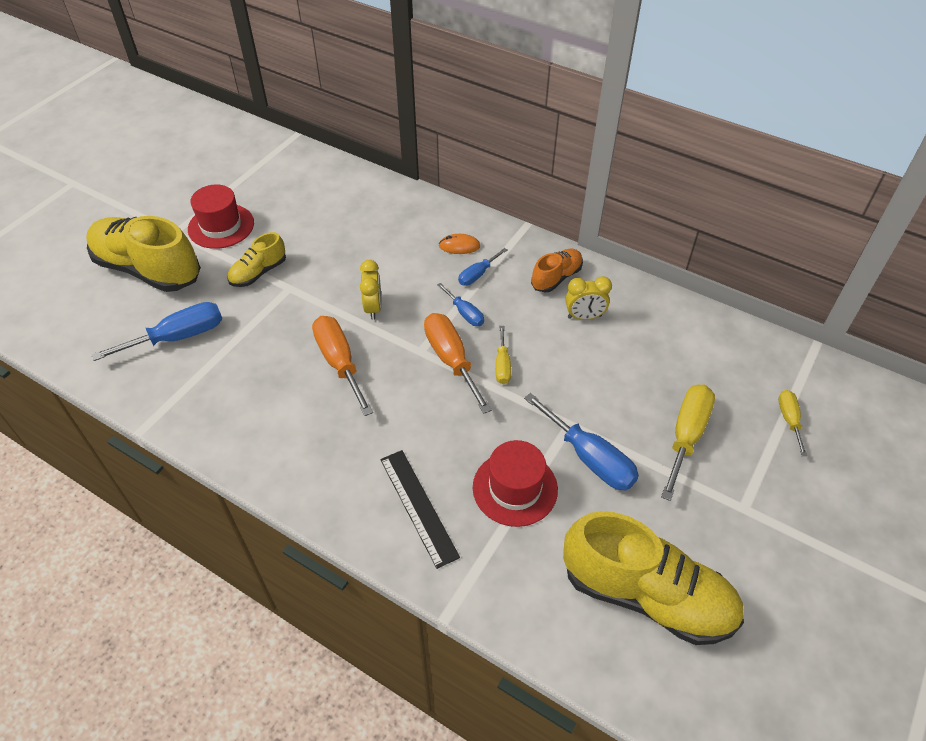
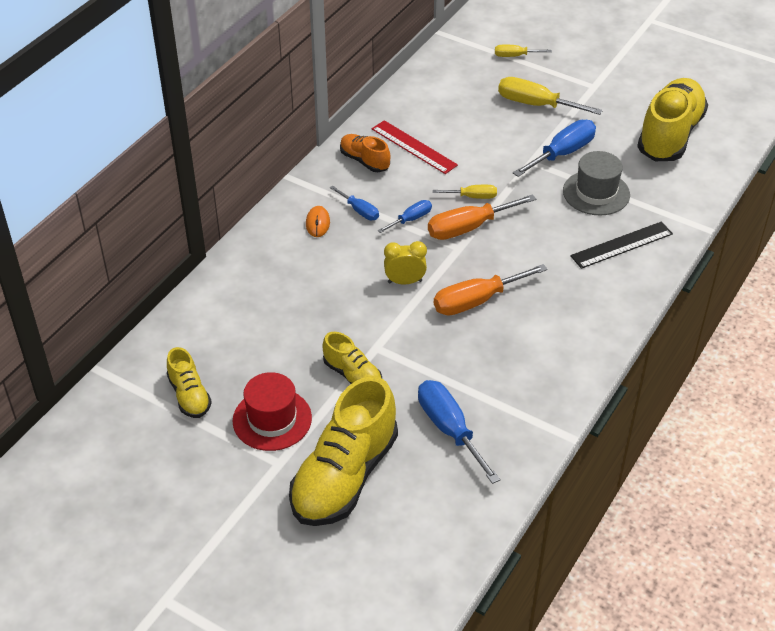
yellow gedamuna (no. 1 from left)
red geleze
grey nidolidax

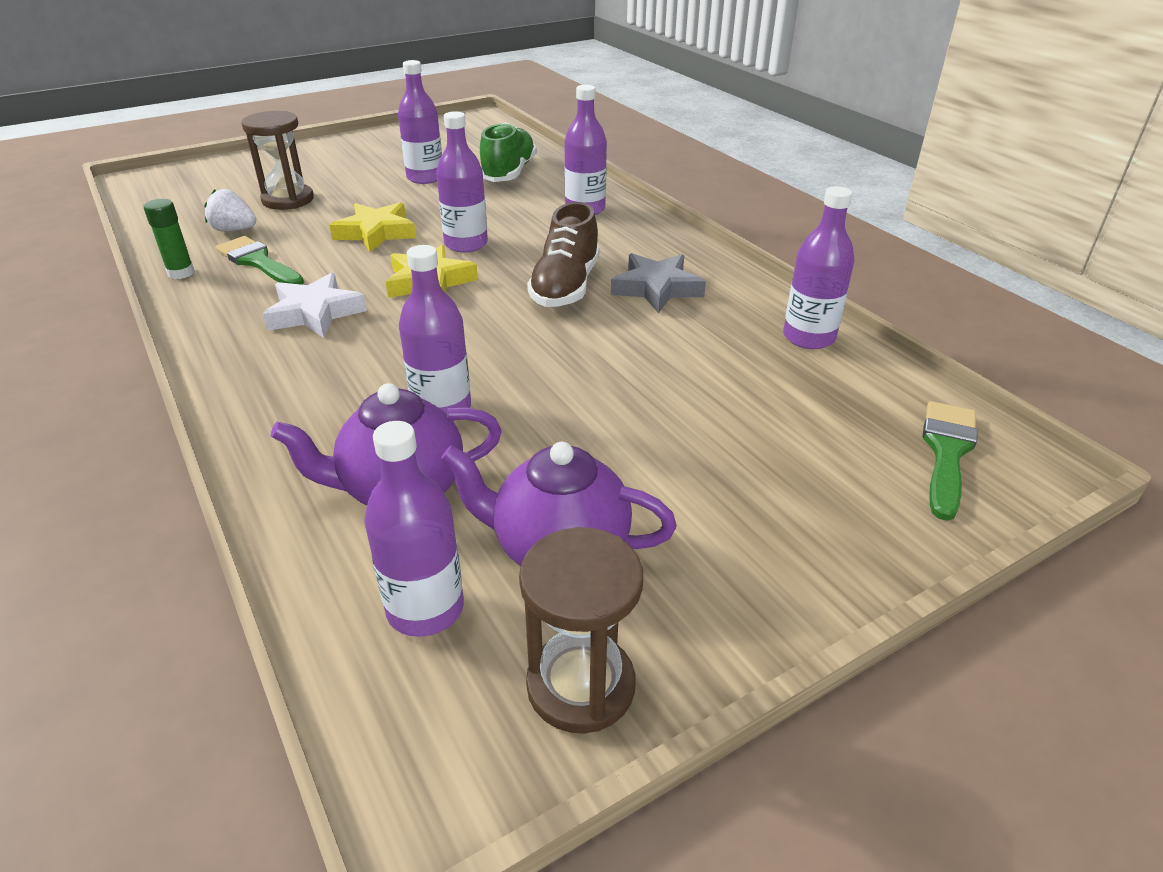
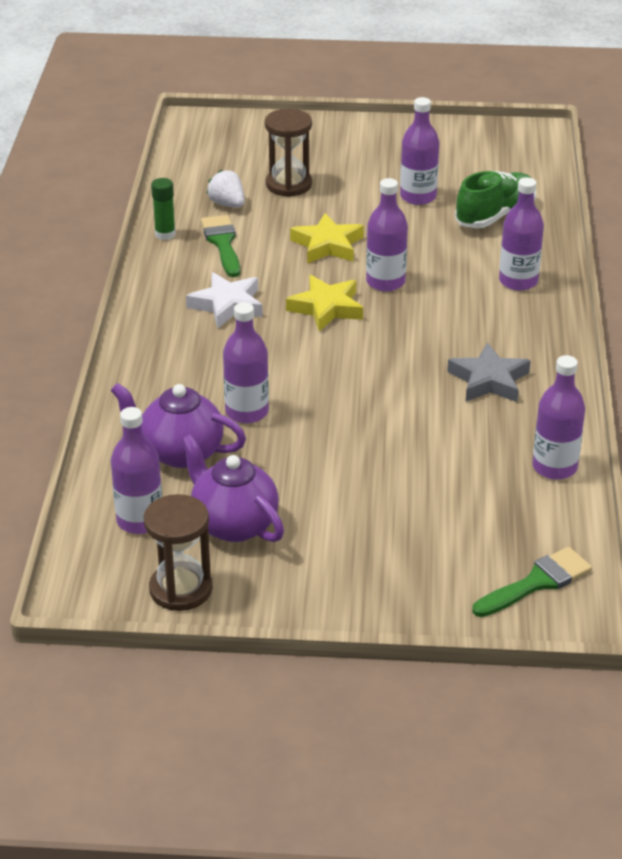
brown gedamuna

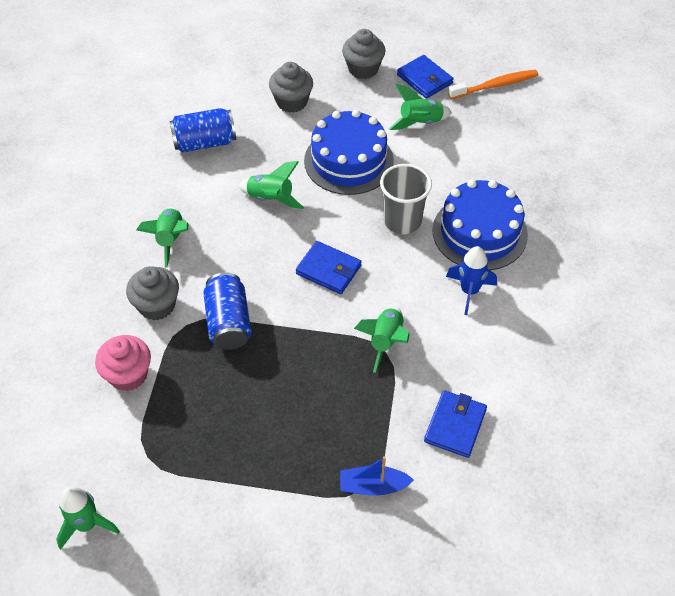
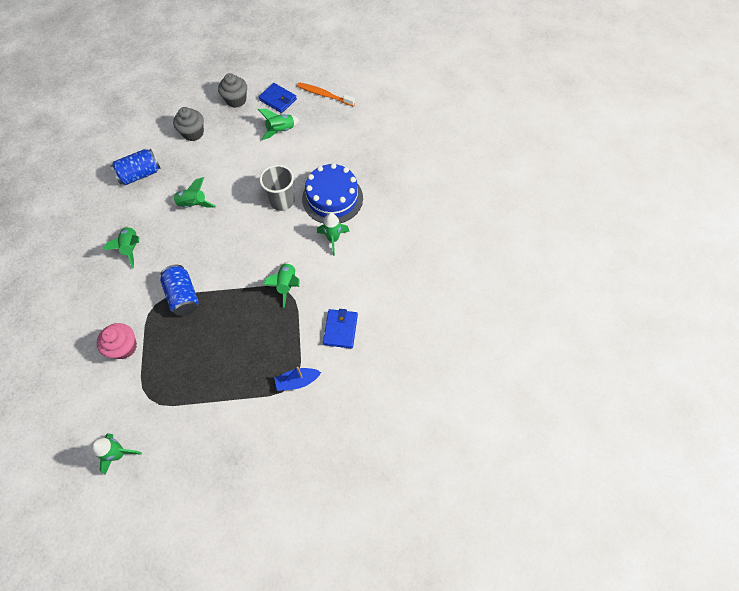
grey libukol (no. 1 from left in the first image)
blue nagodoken (no. 1 from left in the first image)
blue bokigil (no. 1 from left in the first image)
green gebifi (no. 6 from left)
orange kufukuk

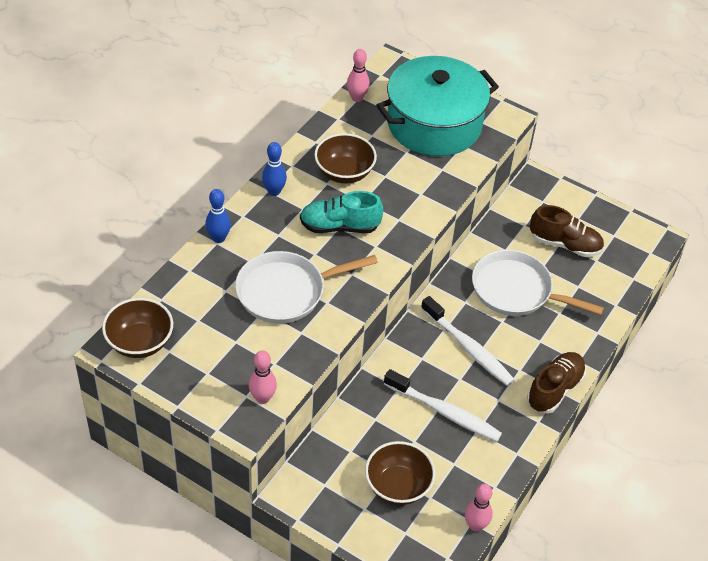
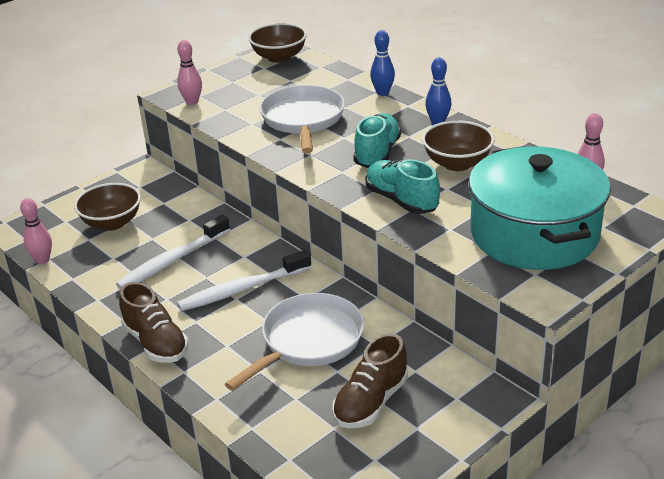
turquoise gedamuna (no. 2 from left)

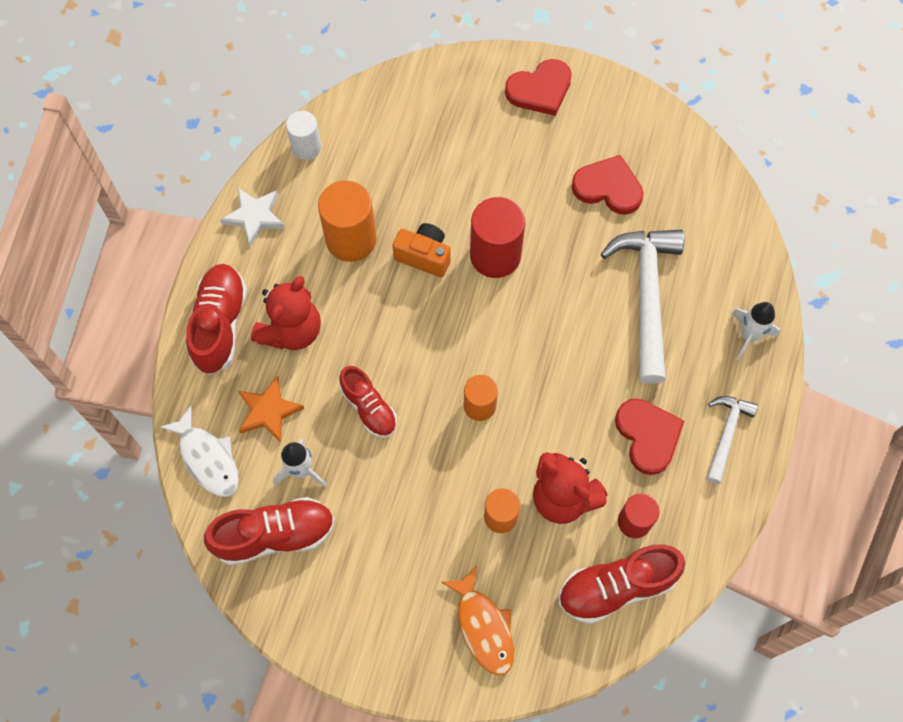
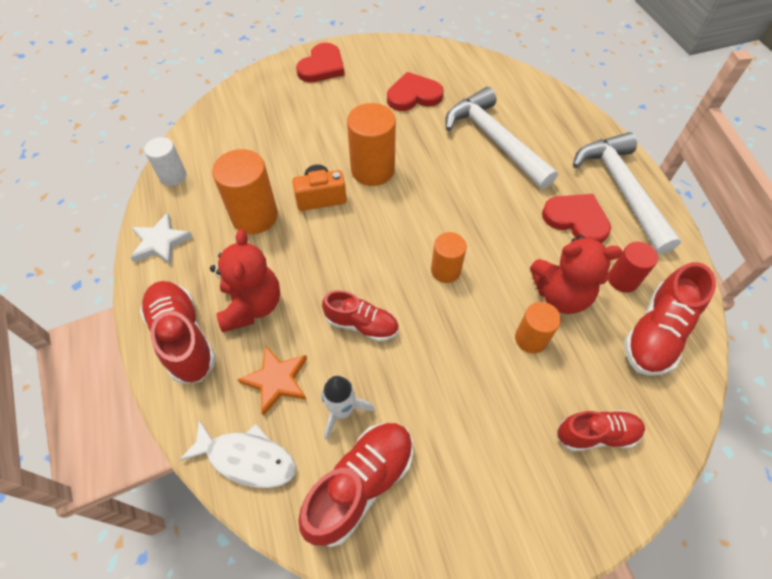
white gebifi (no. 2 from left in the first image)
red gedamuna (no. 4 from left)
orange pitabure (no. 2 from left)
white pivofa (no. 2 from left)

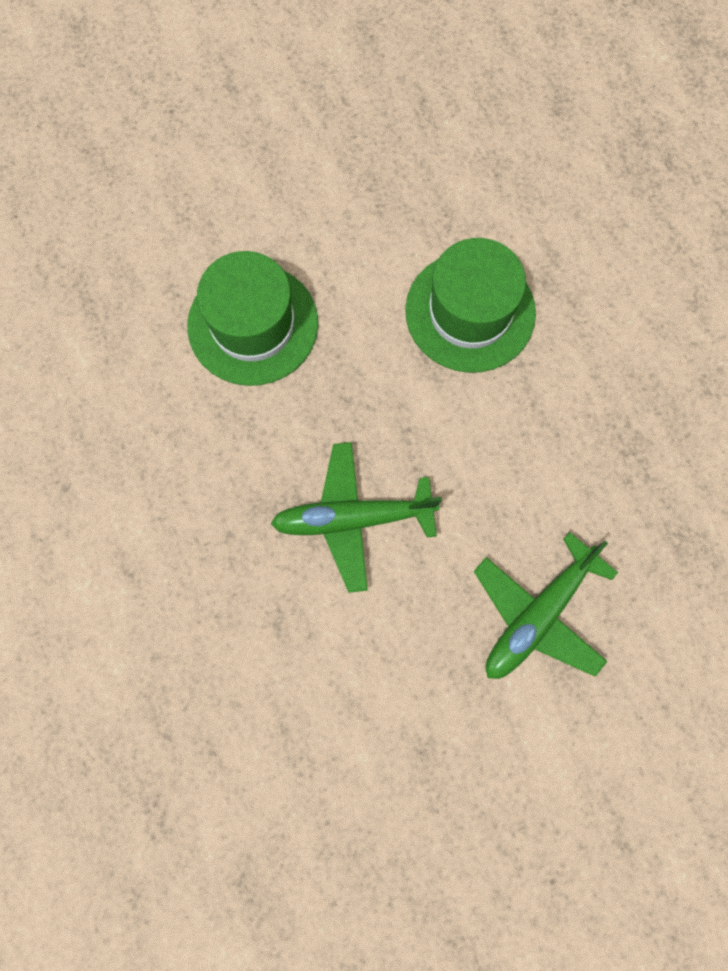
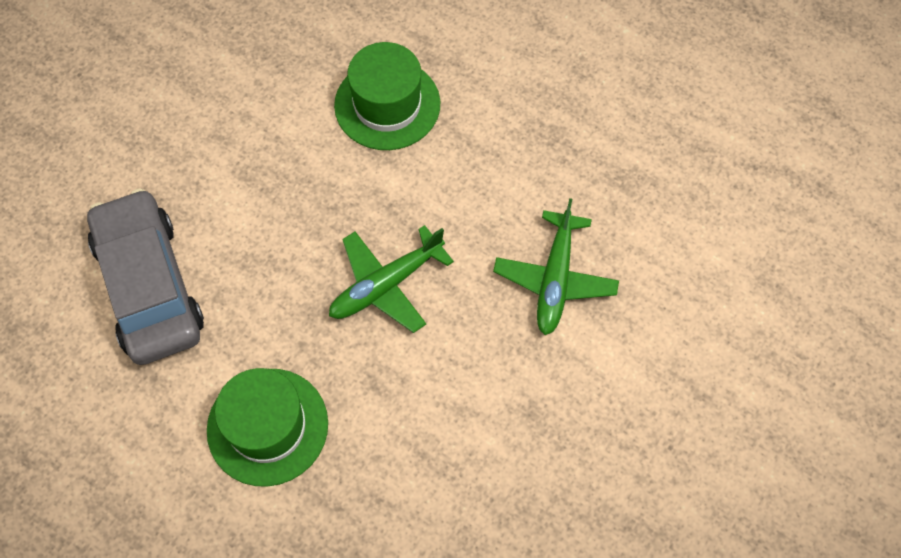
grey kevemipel
green nidolidax (no. 1 from left)

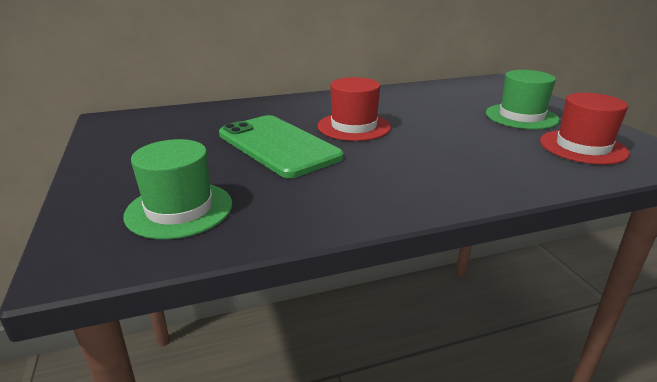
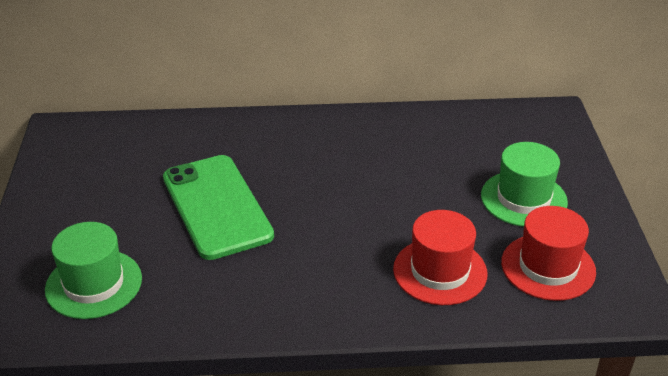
red nidolidax (no. 1 from left)

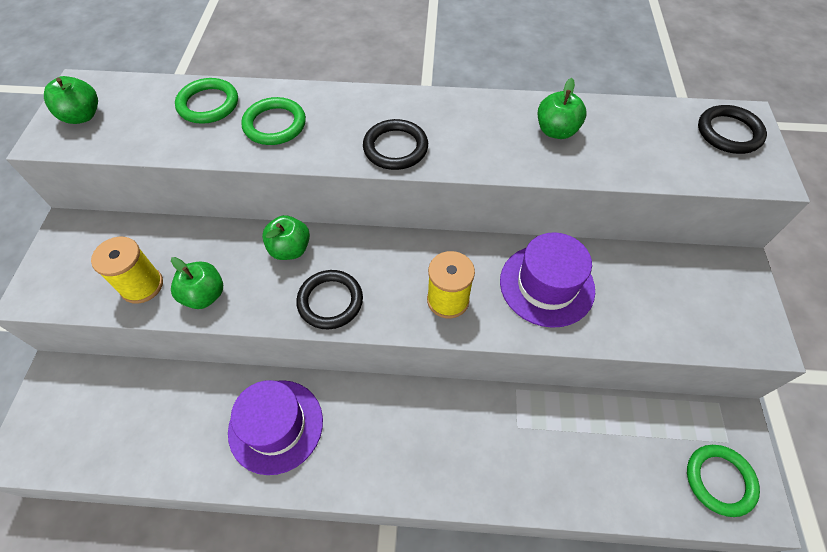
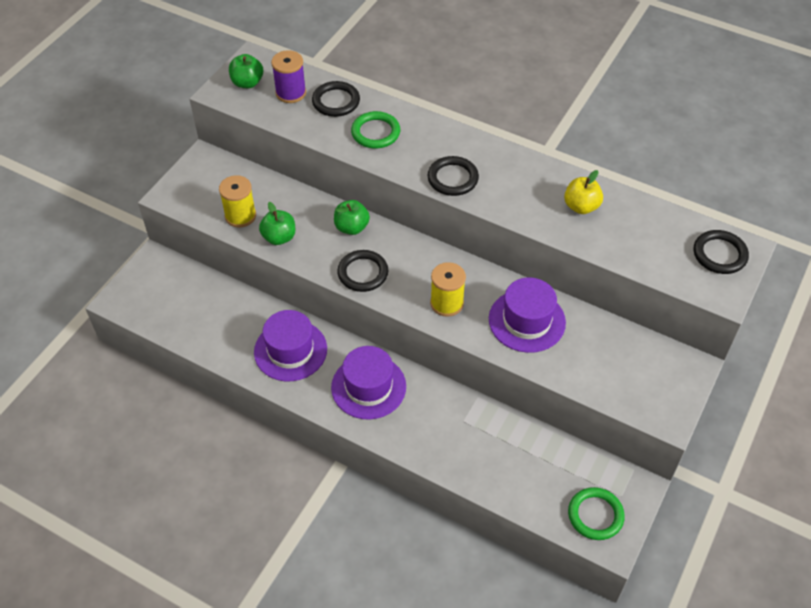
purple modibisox
purple nidolidax (no. 2 from left)
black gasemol (no. 1 from left)
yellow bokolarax

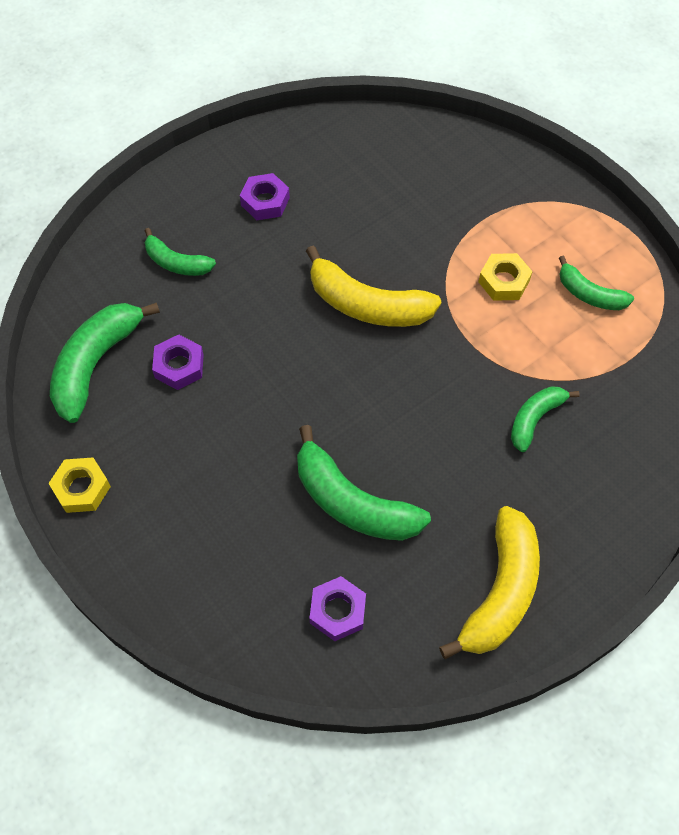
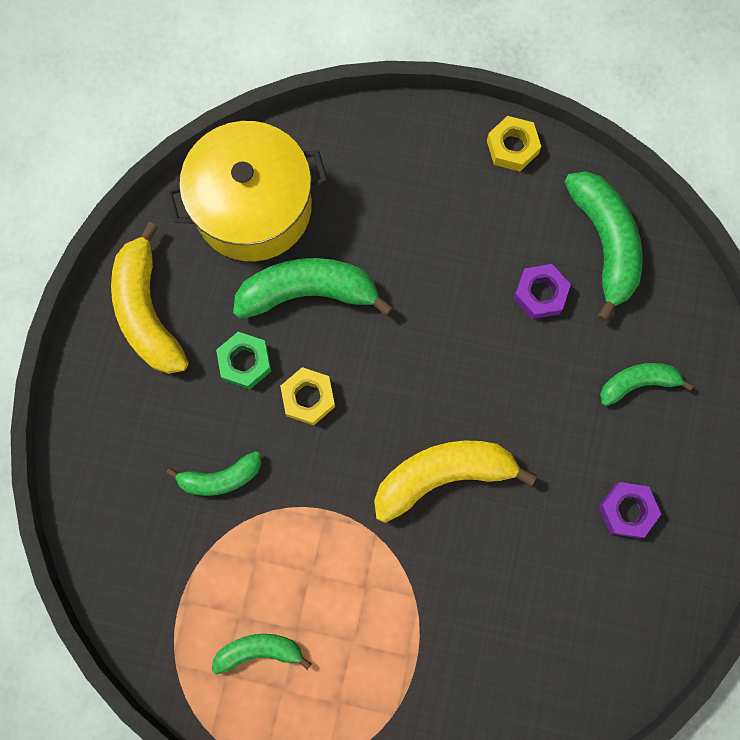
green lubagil
yellow lubagil (no. 1 from left)
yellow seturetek
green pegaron (no. 1 from left)

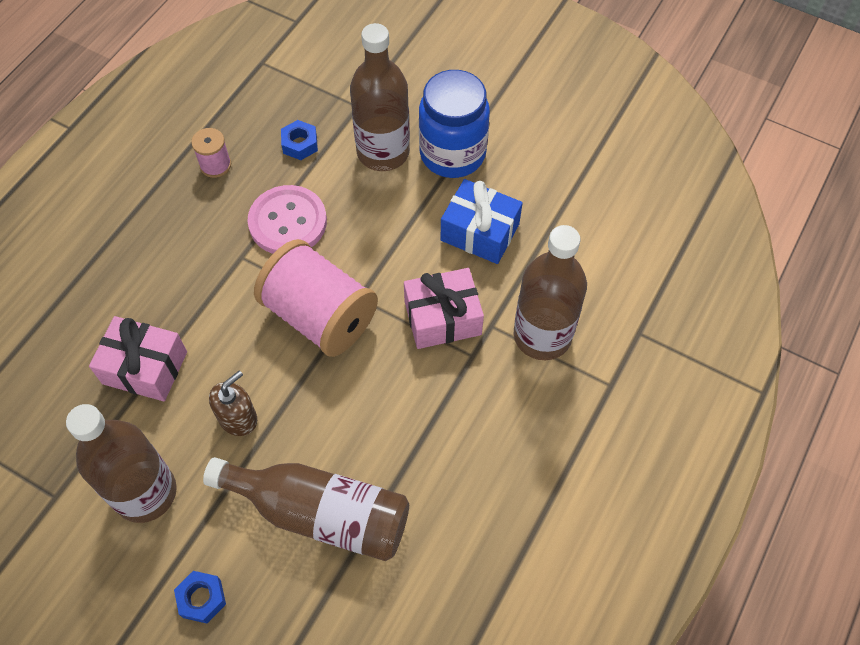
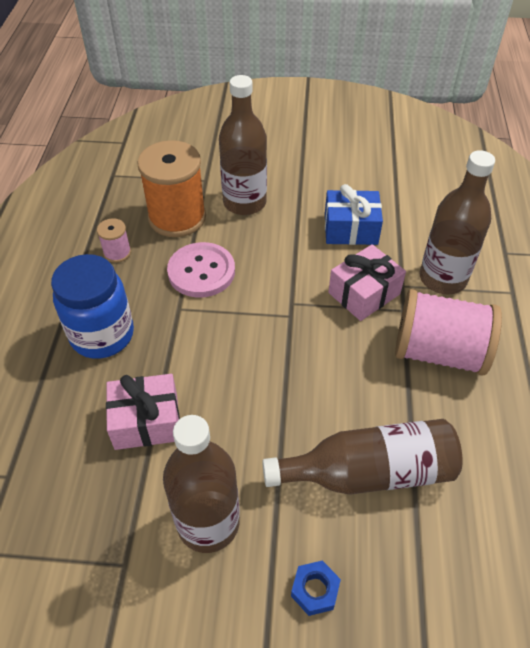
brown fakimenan
pink modibisox (no. 2 from left)
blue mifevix
orange modibisox

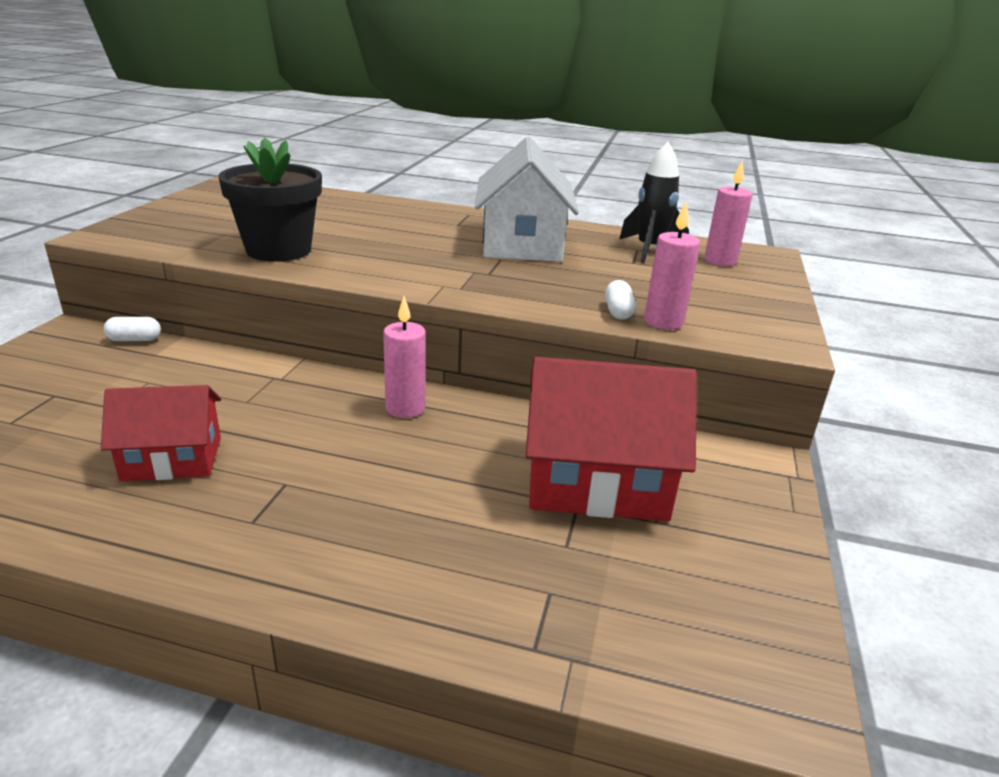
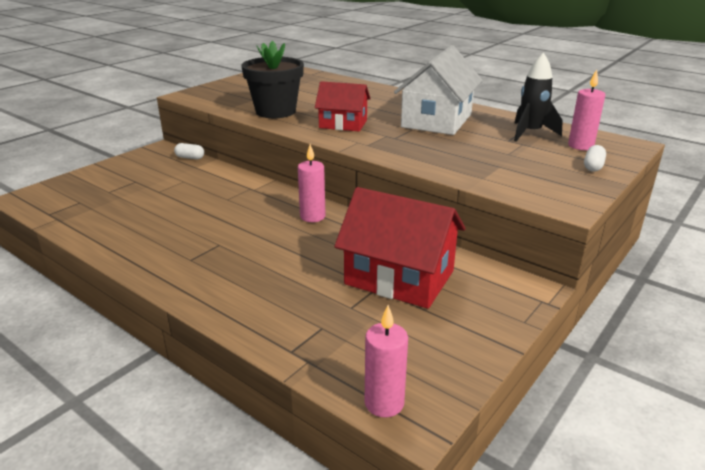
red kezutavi (no. 1 from left)
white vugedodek (no. 2 from left)
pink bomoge (no. 2 from left)

